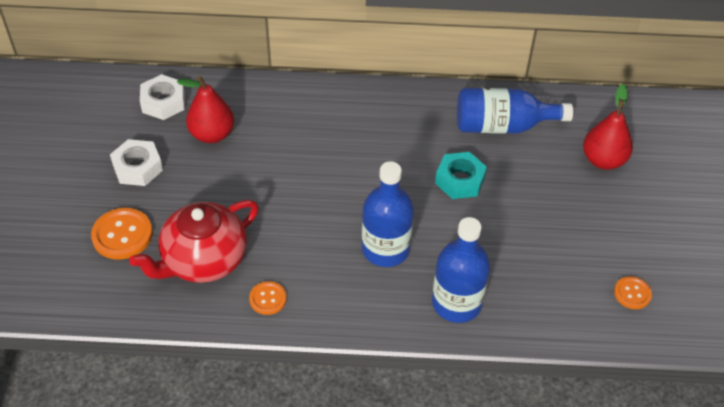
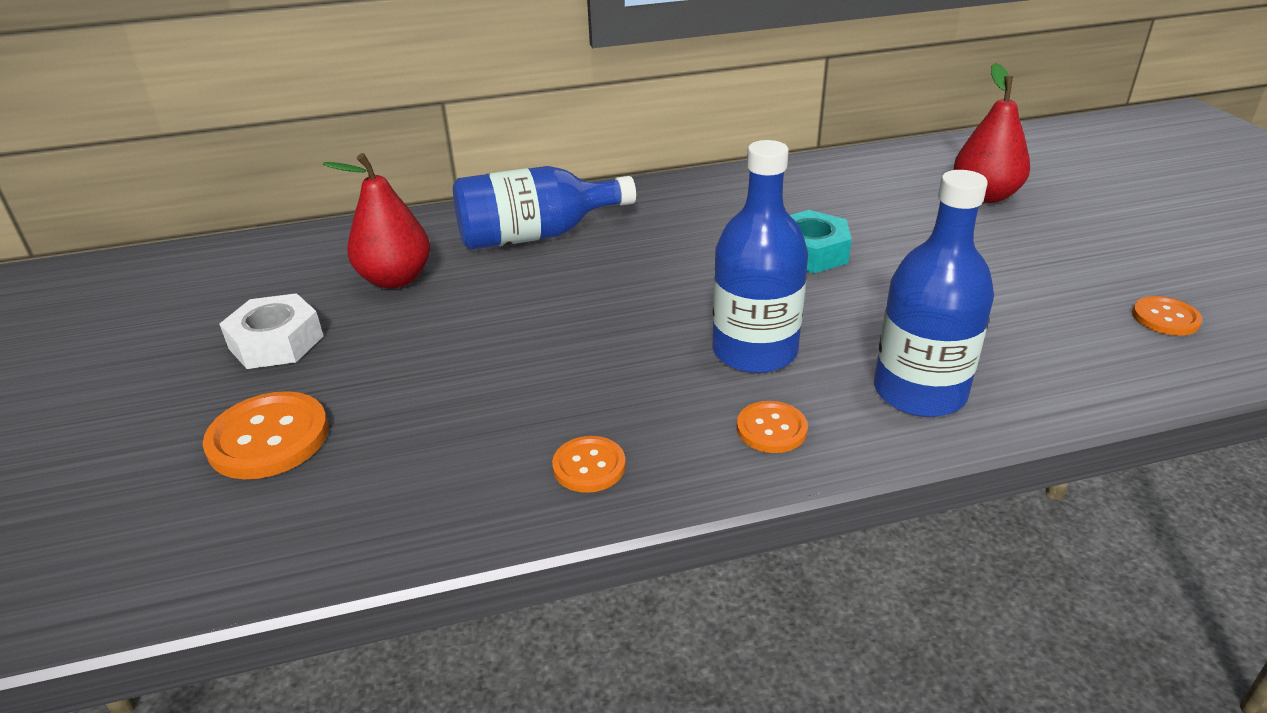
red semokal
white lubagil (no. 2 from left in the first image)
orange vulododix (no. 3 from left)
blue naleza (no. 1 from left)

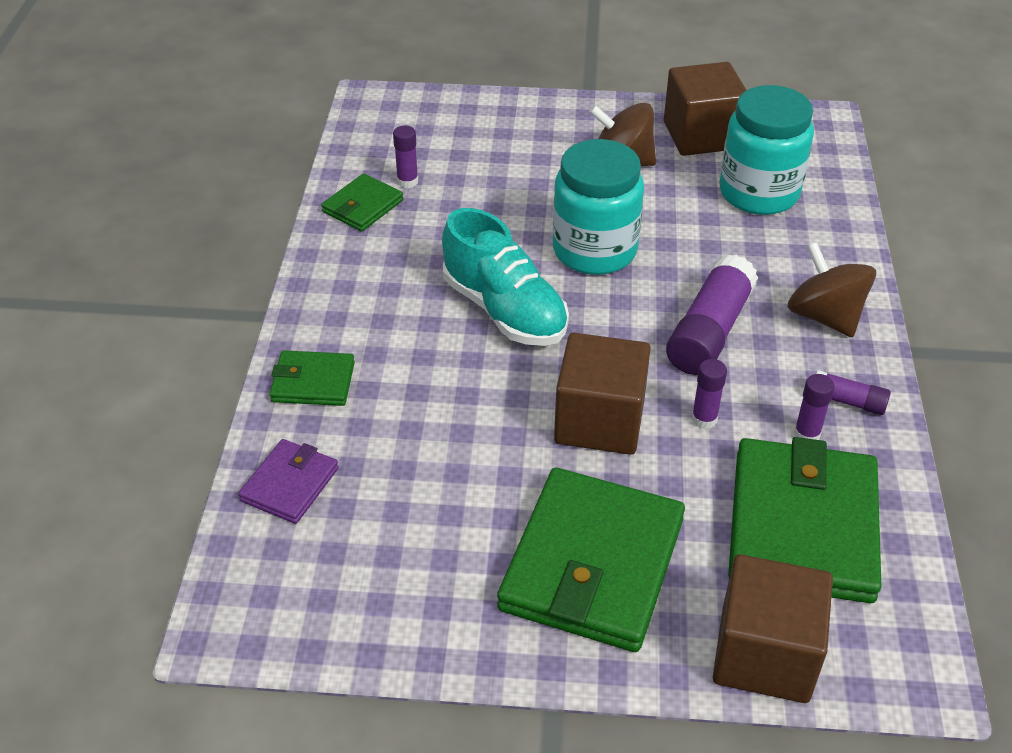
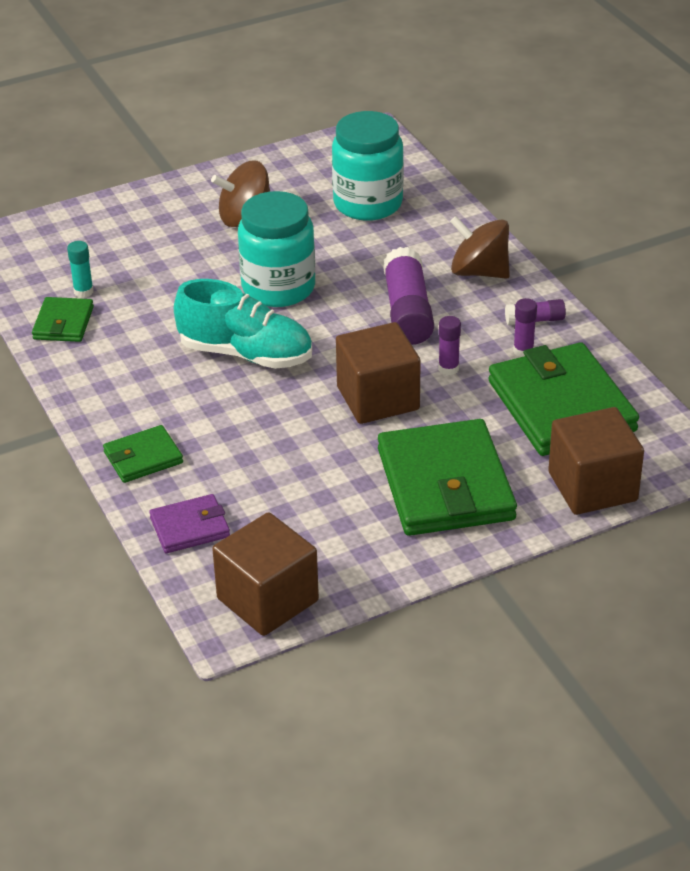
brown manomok (no. 1 from left)
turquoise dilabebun
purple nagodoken

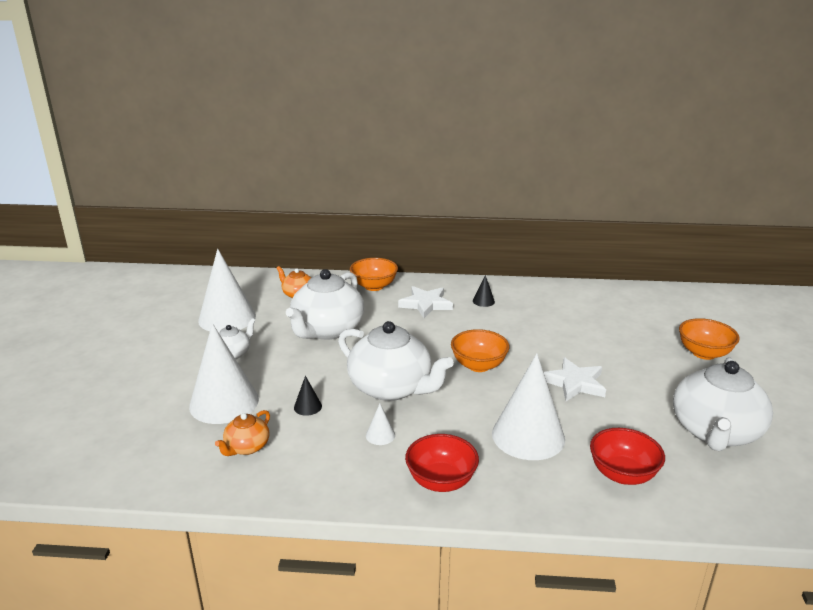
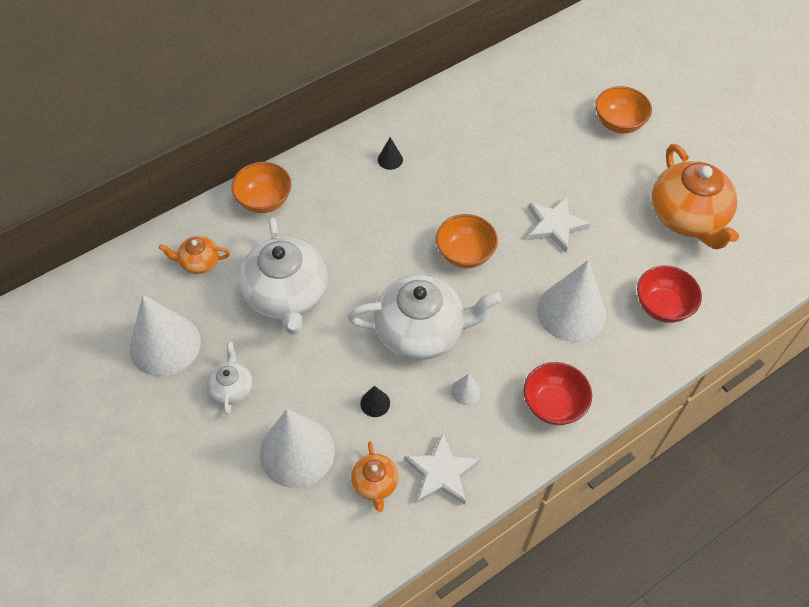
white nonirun (no. 1 from left)
orange semokal (no. 3 from left)

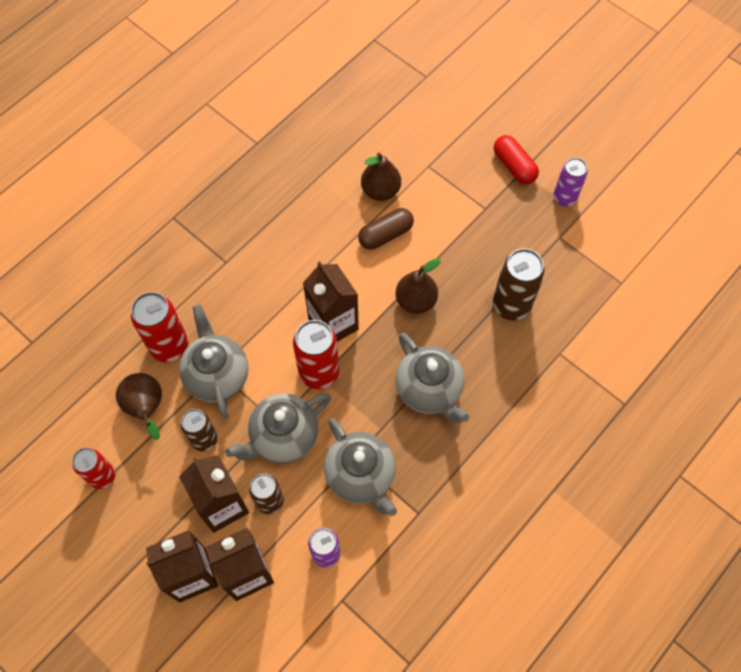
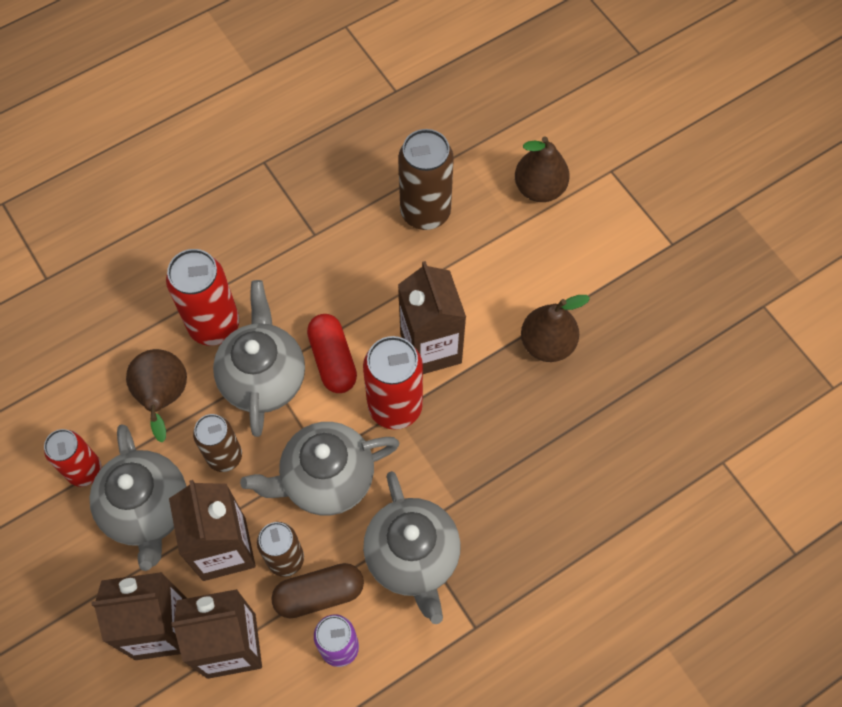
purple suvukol (no. 2 from left in the first image)
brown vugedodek
grey semokal (no. 1 from left)
brown suvukol (no. 3 from left)
red vugedodek

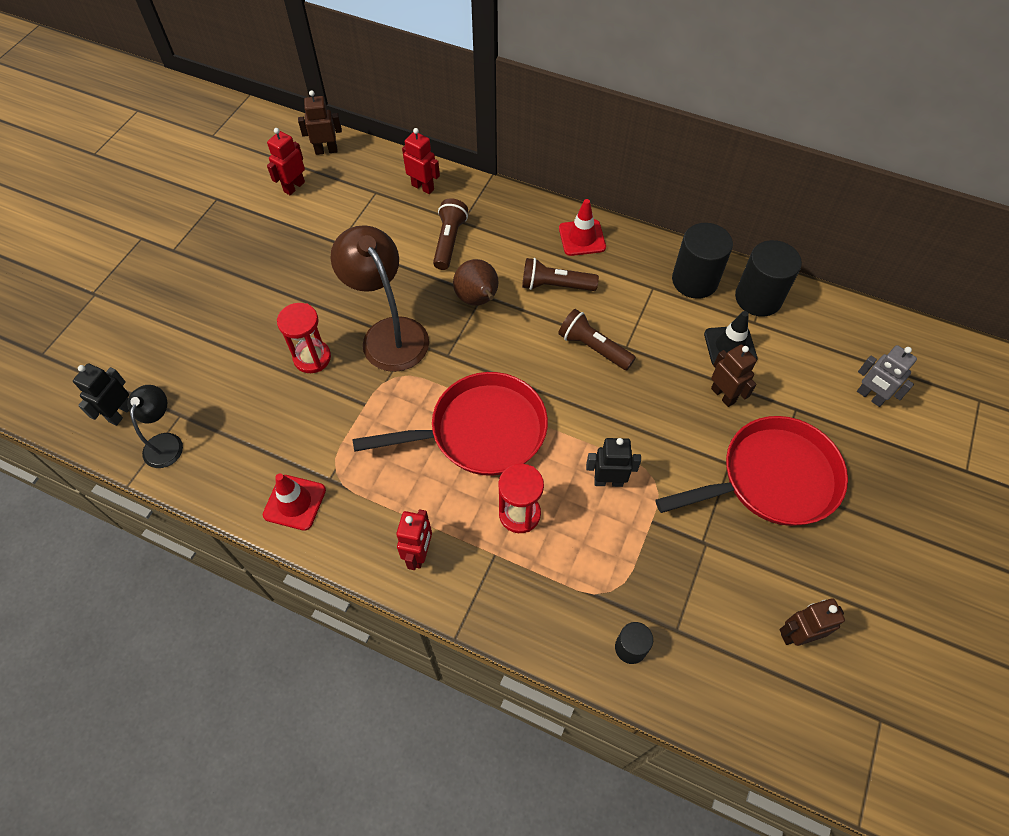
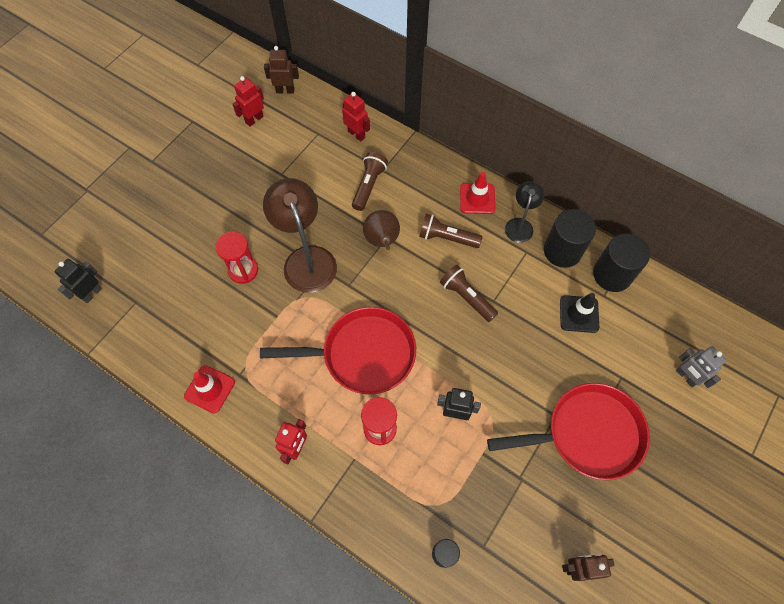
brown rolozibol (no. 2 from left in the first image)
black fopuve

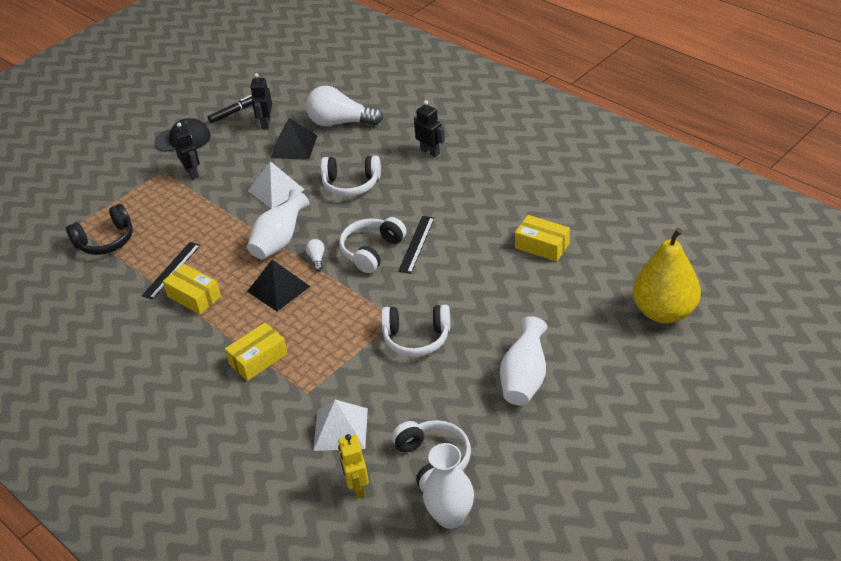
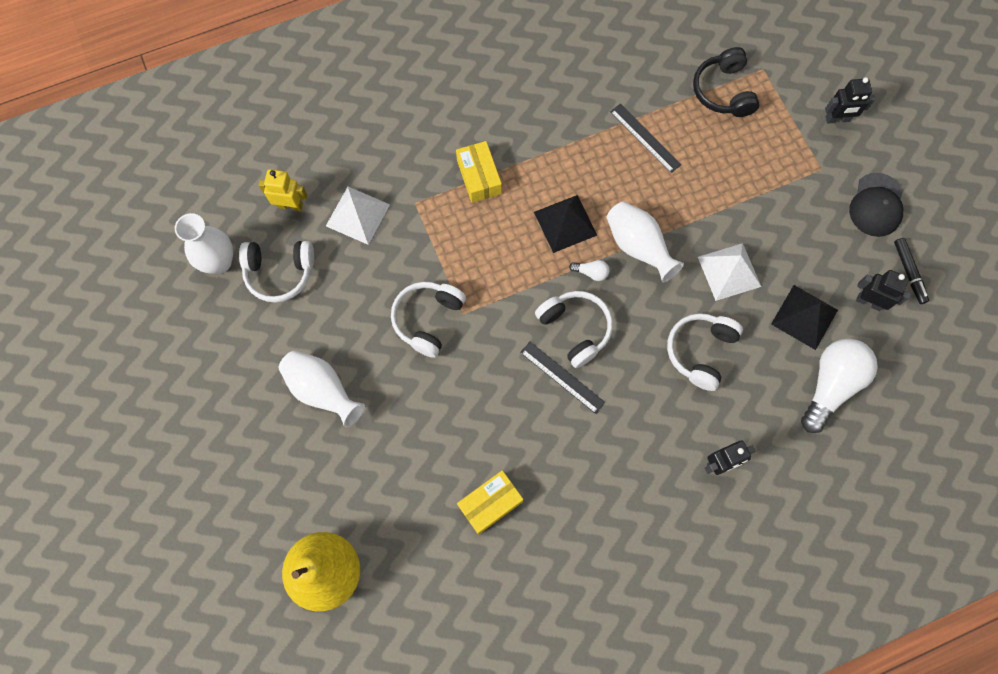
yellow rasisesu (no. 1 from left in the first image)
black rolozibol (no. 2 from left)

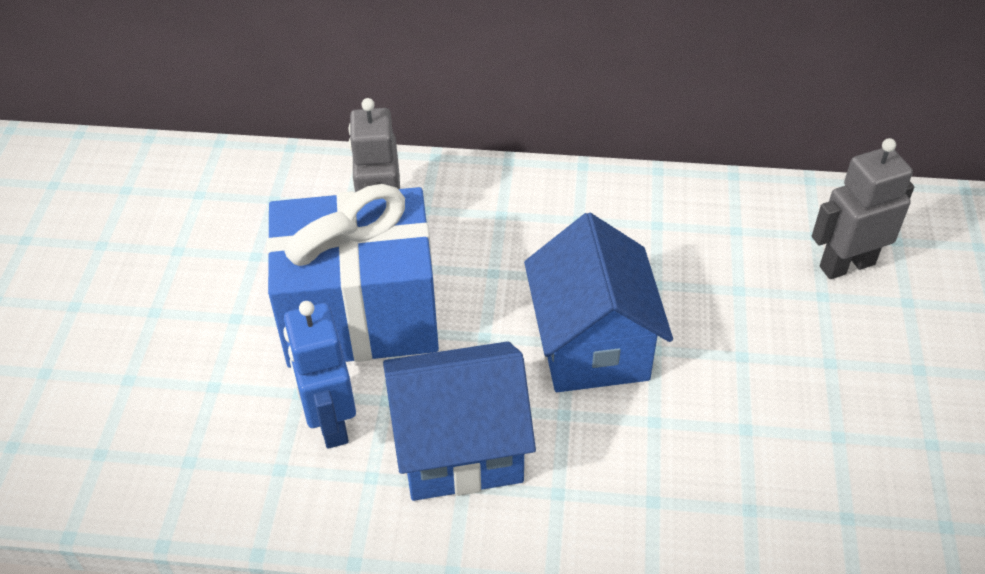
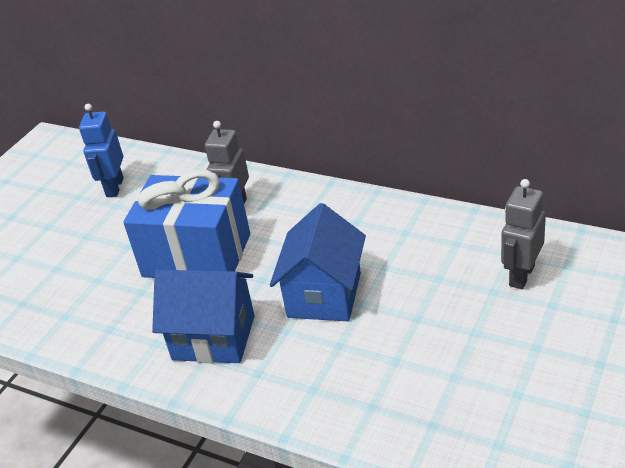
blue rolozibol
grey rolozibol (no. 2 from left)

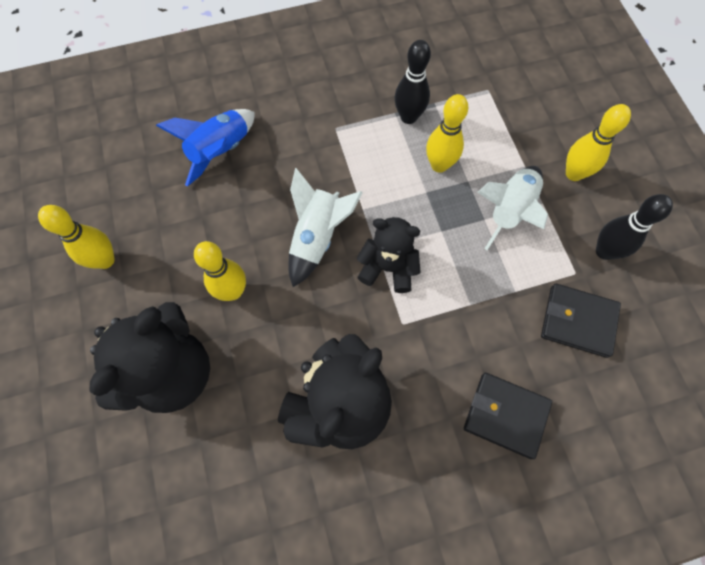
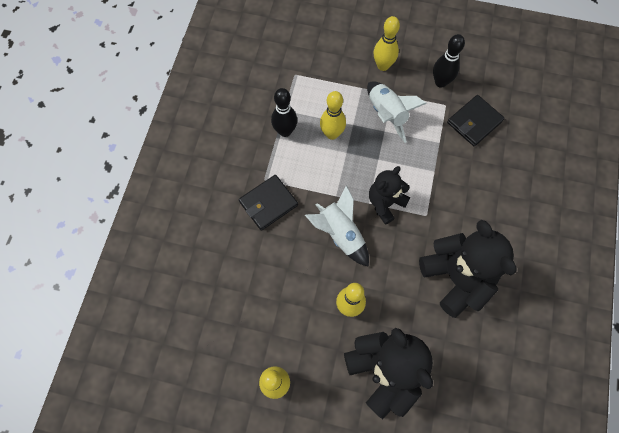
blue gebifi
black nagodoken (no. 1 from left)

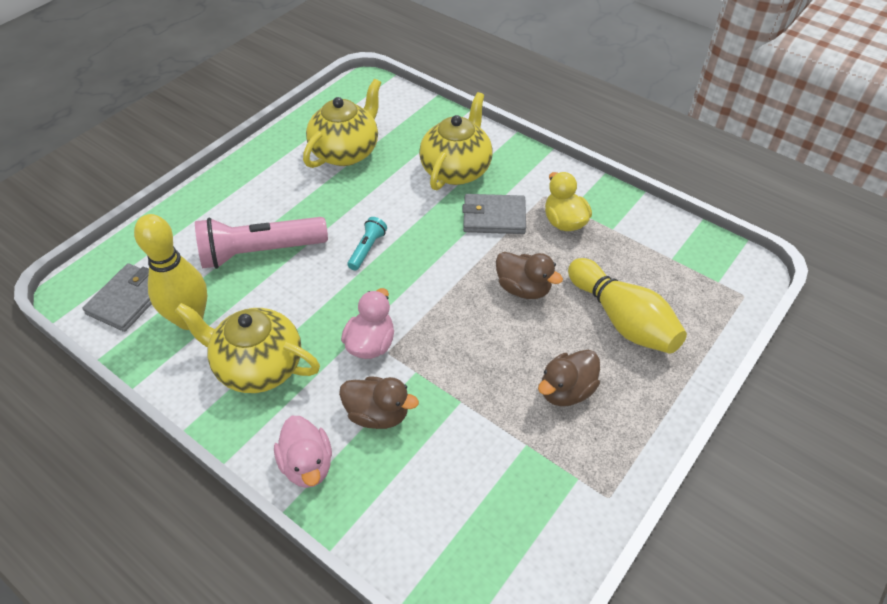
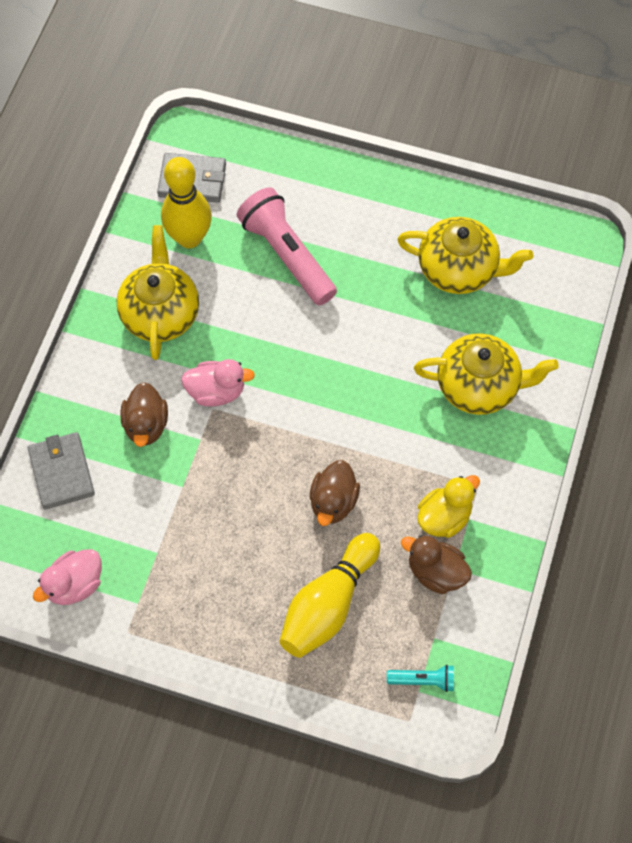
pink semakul (no. 1 from left)
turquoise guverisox
grey nagodoken (no. 1 from left)
brown semakul (no. 3 from left)

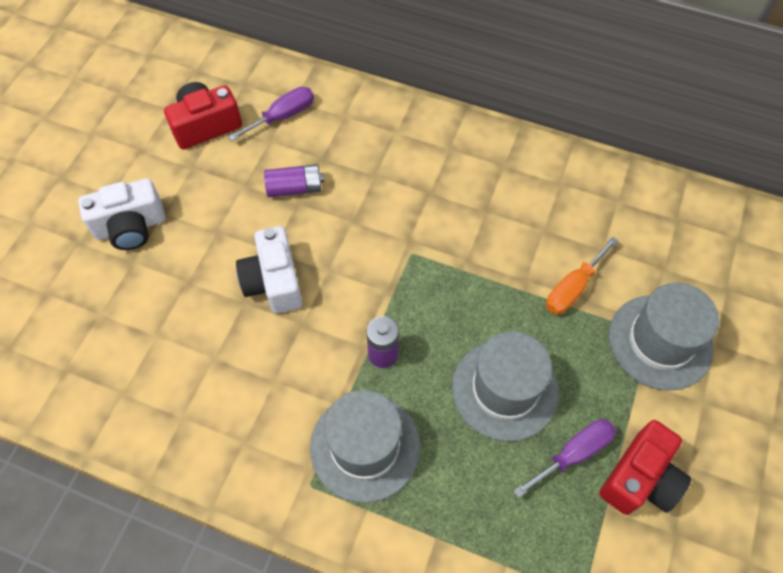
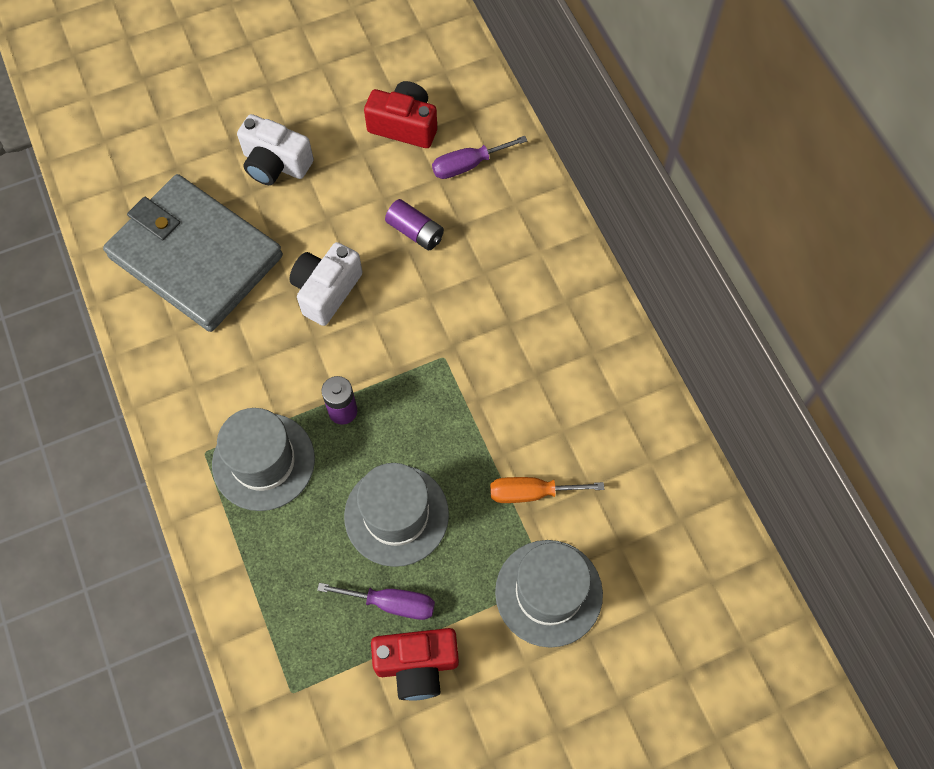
grey nagodoken
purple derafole (no. 2 from left)

